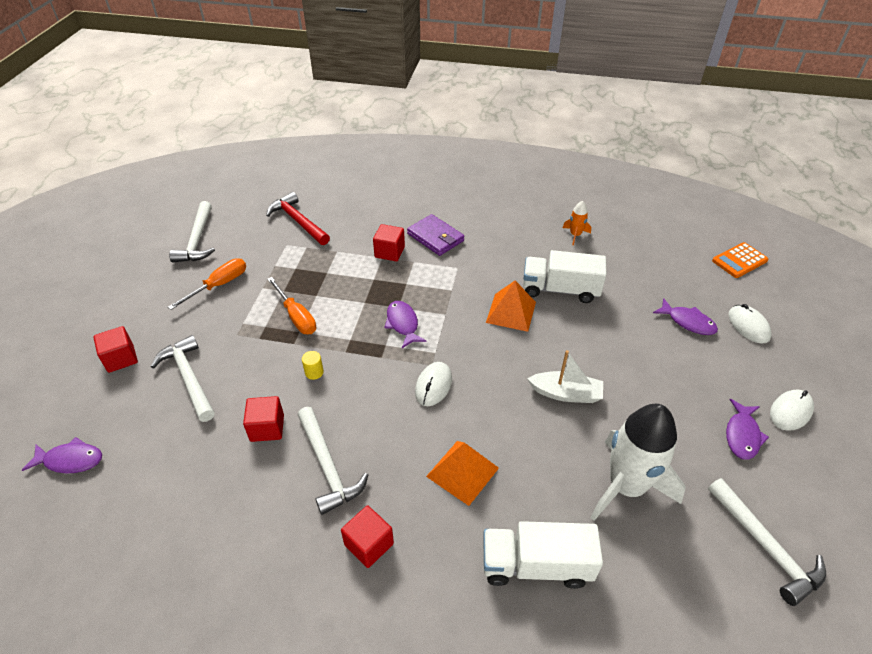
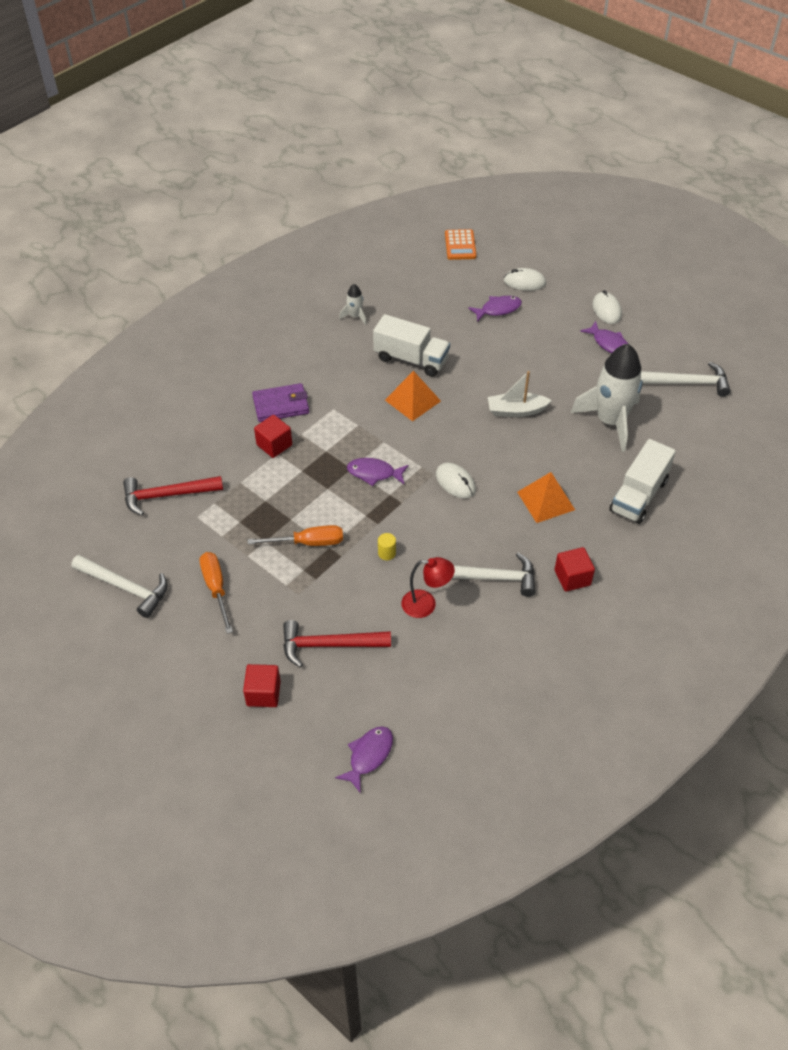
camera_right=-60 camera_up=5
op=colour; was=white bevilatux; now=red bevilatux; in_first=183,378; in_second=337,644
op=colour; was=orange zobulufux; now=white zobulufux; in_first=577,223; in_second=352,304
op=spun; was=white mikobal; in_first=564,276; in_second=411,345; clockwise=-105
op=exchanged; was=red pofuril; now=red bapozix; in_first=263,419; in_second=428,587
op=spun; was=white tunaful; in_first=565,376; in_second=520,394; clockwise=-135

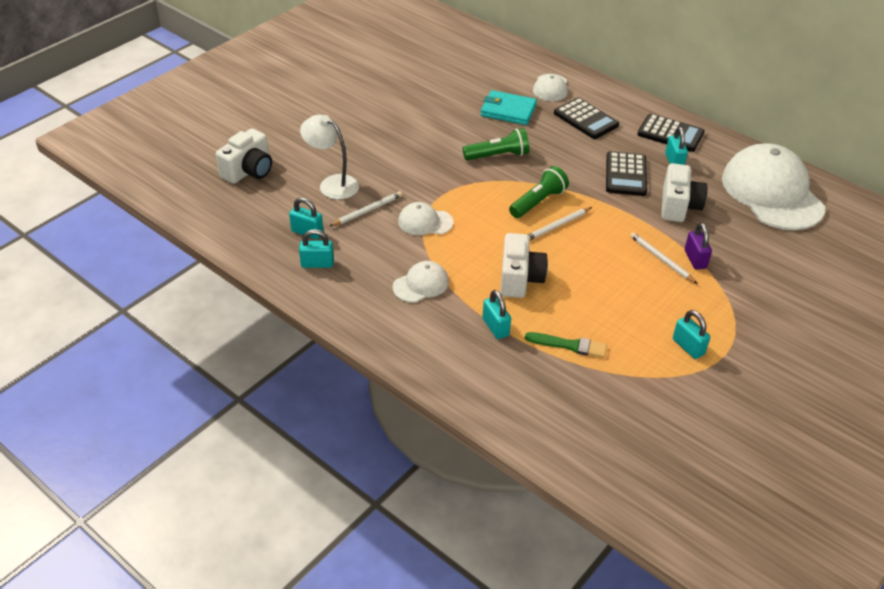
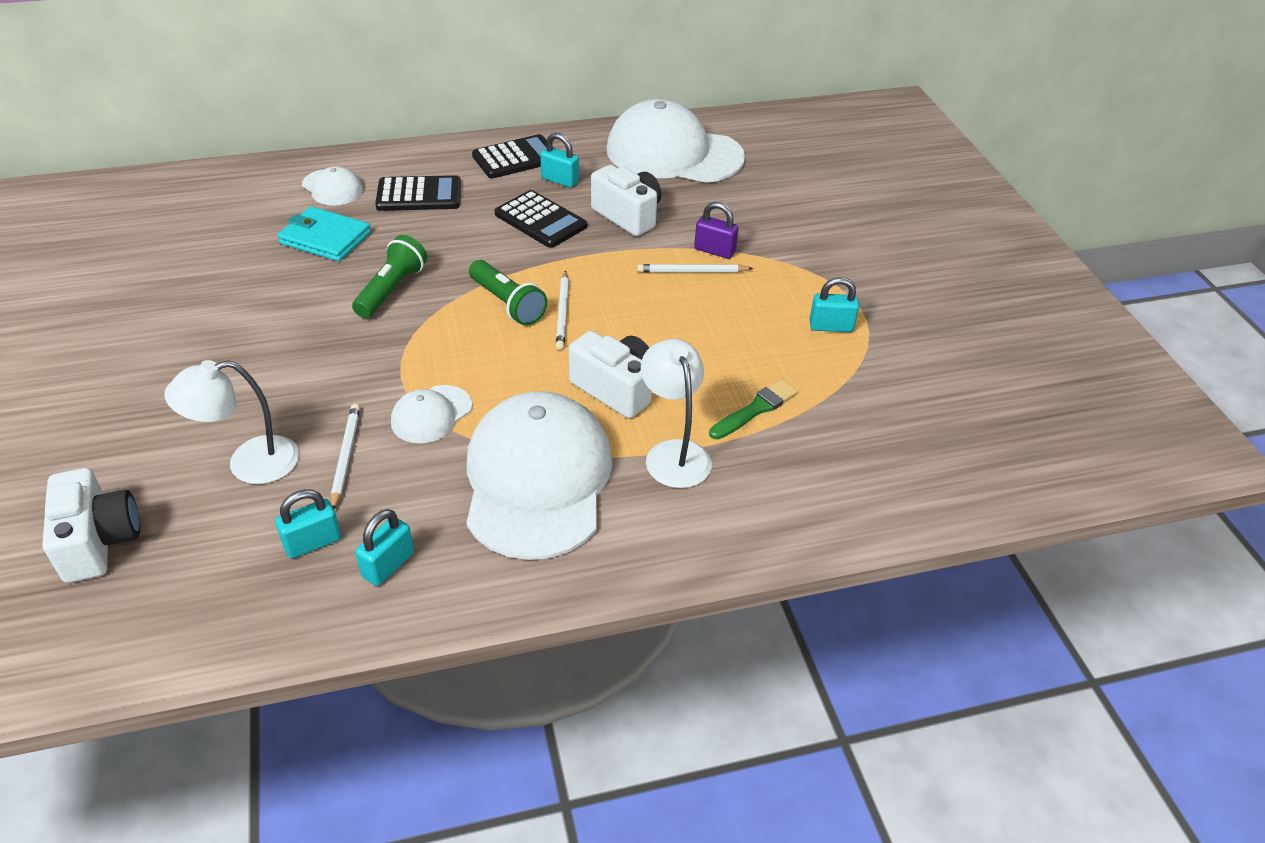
camera_right=-55 camera_up=0
op=spun; was=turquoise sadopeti; in_first=509,107; in_second=324,233; clockwise=60
op=size; was=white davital; in_first=421,282; in_second=539,475; ratio=2.18
op=spun; was=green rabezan; in_first=539,192; in_second=508,293; clockwise=150
op=exchanged; was=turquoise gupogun; now=white bapozix; in_first=496,314; in_second=676,413

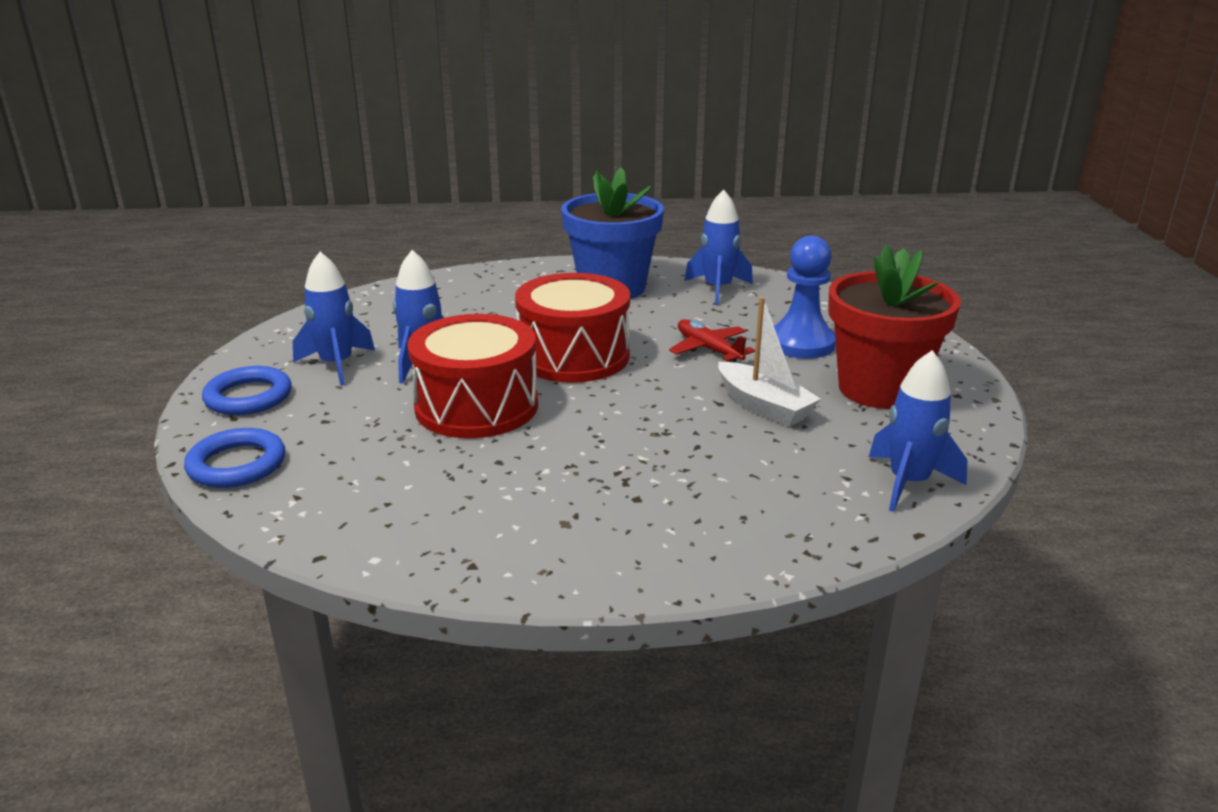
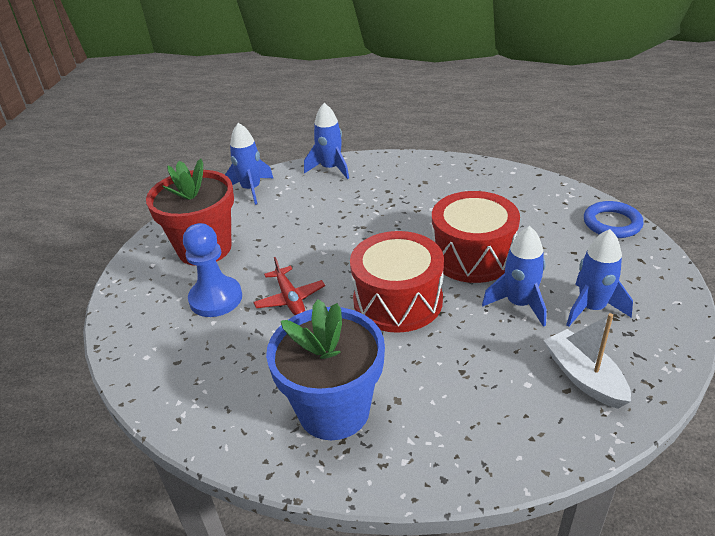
camera_right=-165 camera_up=10
op=relocated; was=blue zobulufux; in_first=718,247; in_second=326,141
op=relocated; was=white tunaful; in_first=769,362; in_second=587,361
op=missing; was=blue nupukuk; in_first=247,390

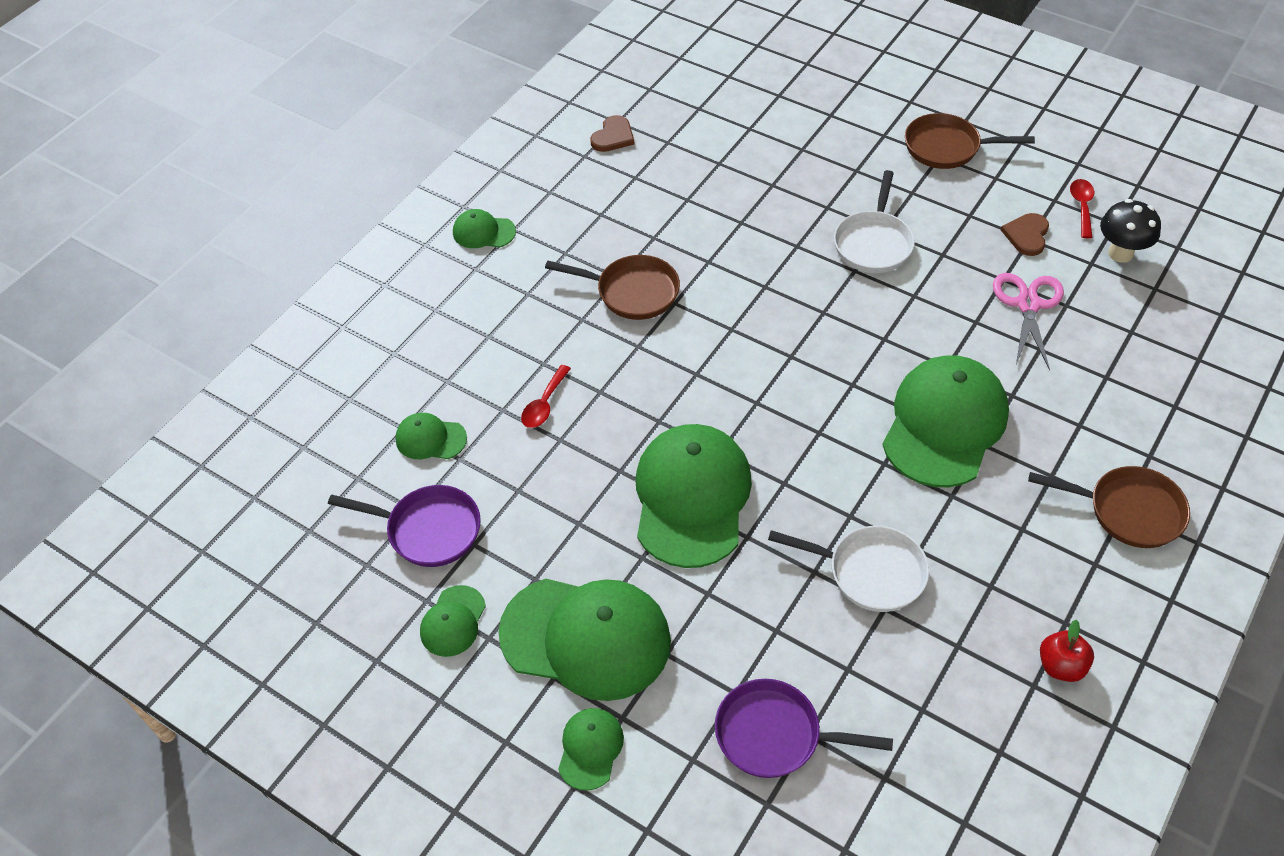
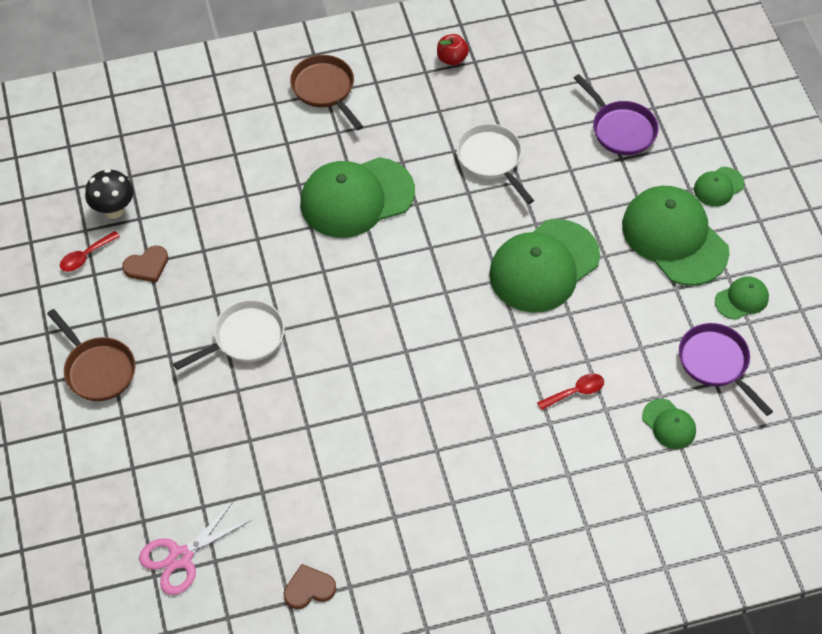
camera_right=-140 camera_up=5
op=relocated; was=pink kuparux; in_first=1028,322; in_second=195,548
op=missing; was=green davital; in_first=484,228
op=missing; was=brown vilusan; in_first=612,287

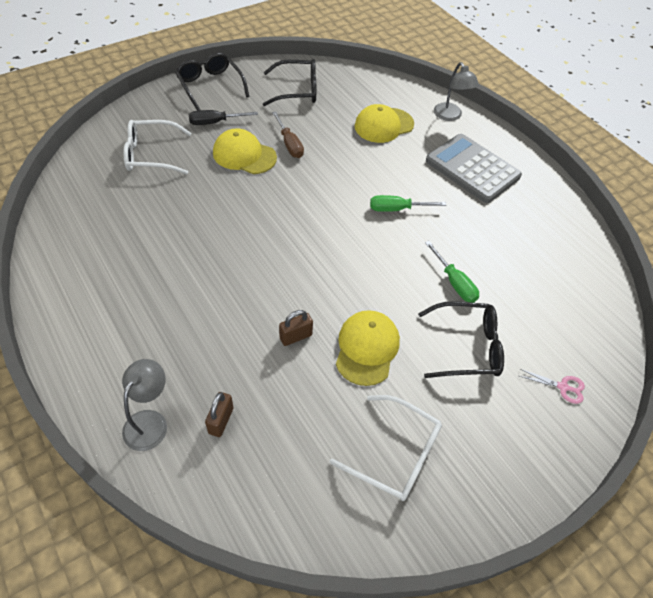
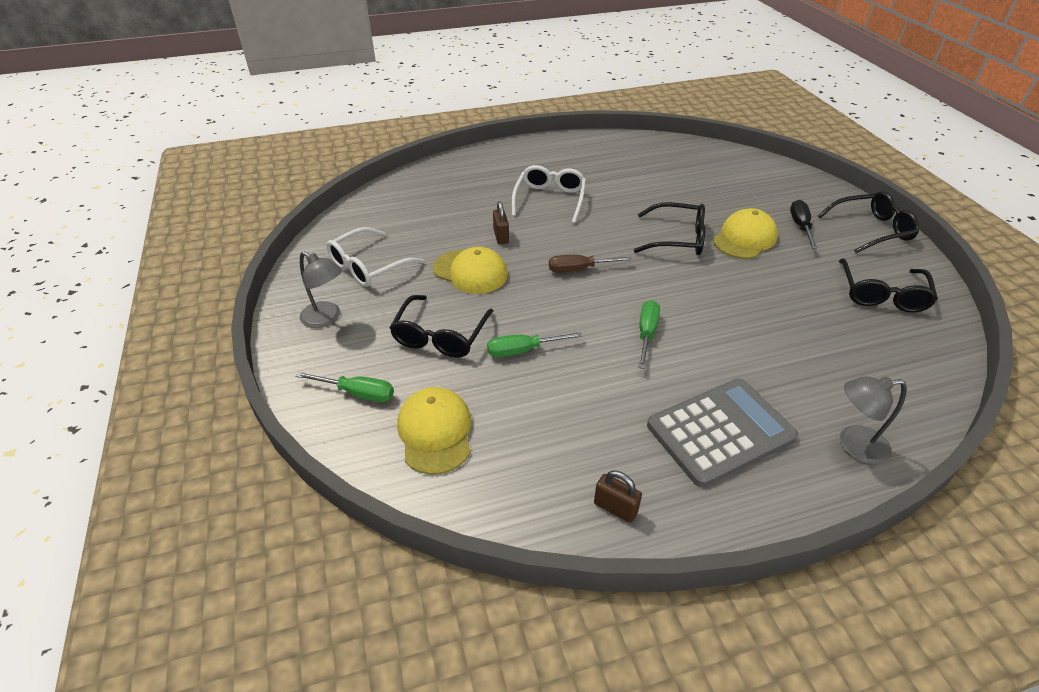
camera_right=110 camera_up=-10
op=exchanged; was=pink kuparux; now=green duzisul; in_first=552,386; in_second=344,387
op=relocated; was=grey bapozix; in_first=144,405; in_second=321,289
op=relocated; was=yellow davital; in_first=384,123; in_second=434,430
op=relocated; was=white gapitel; in_first=157,147; in_second=549,194
op=relocated; was=brown duzisul; in_first=288,135; in_second=591,264
op=relocated; was=brown gupogun; in_first=219,414; in_second=618,496
op=appeared; now=black gapitel; in_second=669,228

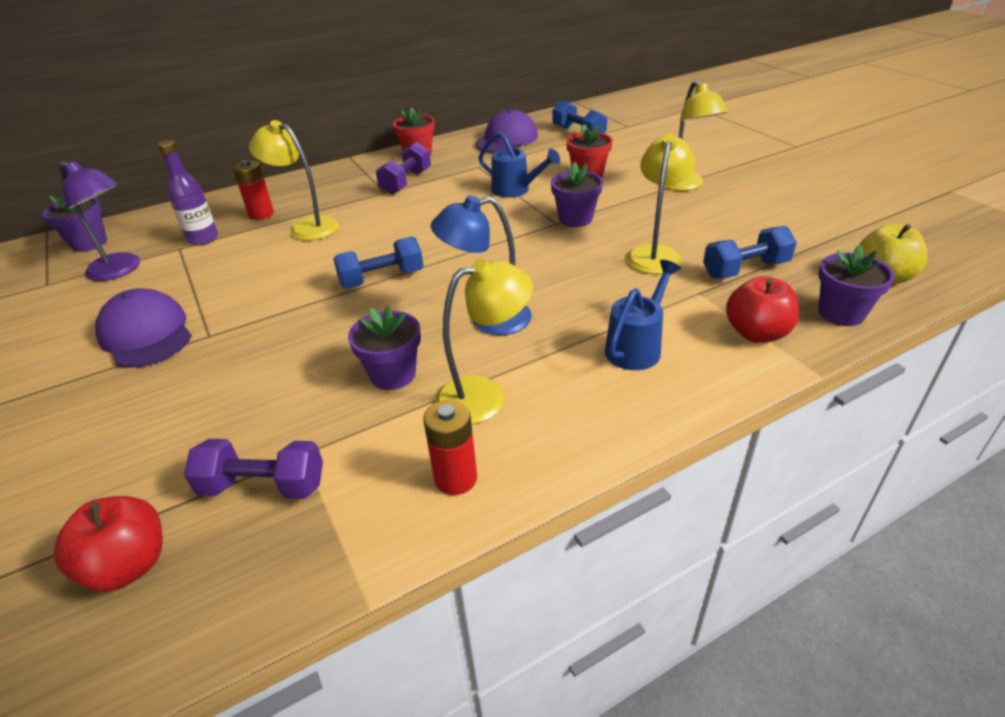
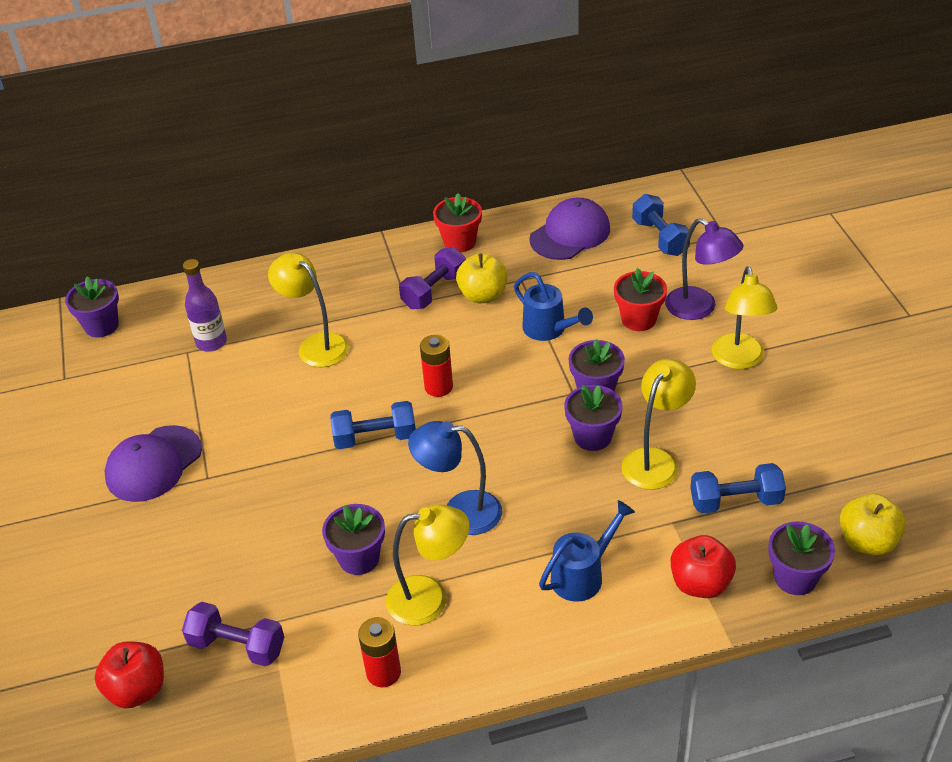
camera_right=15 camera_up=5
op=spun; was=purple davital; in_first=143,328; in_second=153,463; clockwise=-120
op=relocated; was=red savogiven; in_first=253,190; in_second=436,366
op=appeared; now=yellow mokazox; in_second=482,278
op=appeared; now=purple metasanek; in_second=593,418
op=relocated; was=purple bapozix; in_first=99,221; in_second=704,269

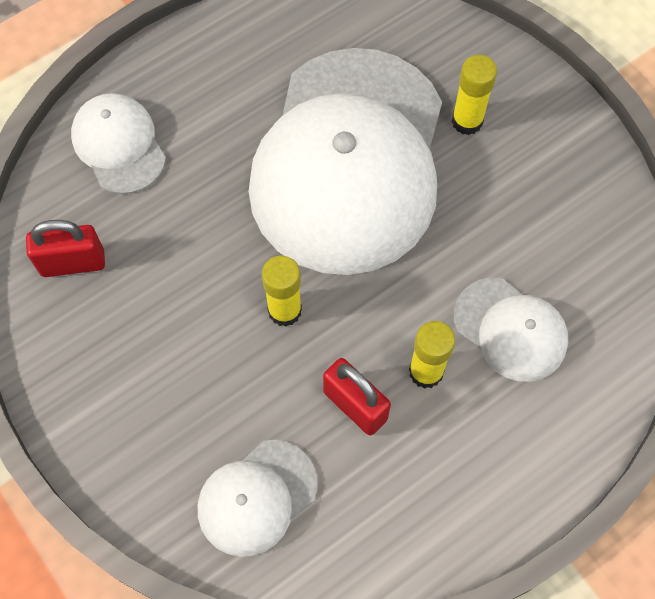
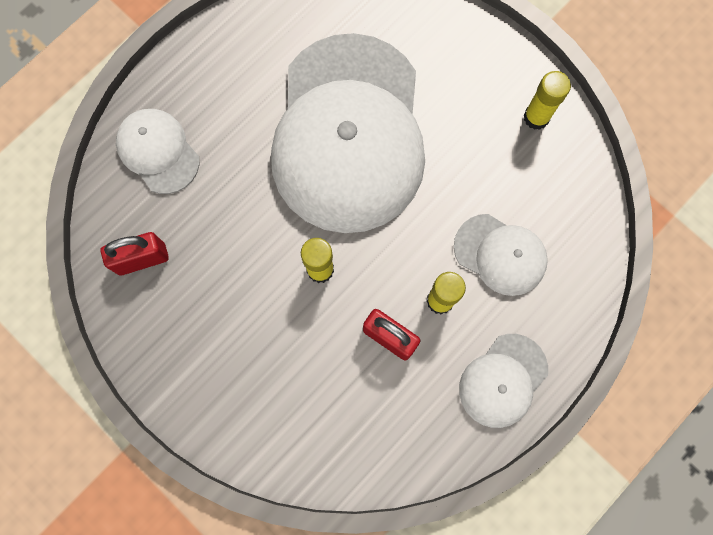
camera_right=-10 camera_up=10
op=relocated; was=white davital; in_first=258,498; in_second=503,381
op=relocated; was=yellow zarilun; in_first=474,95; in_second=547,100

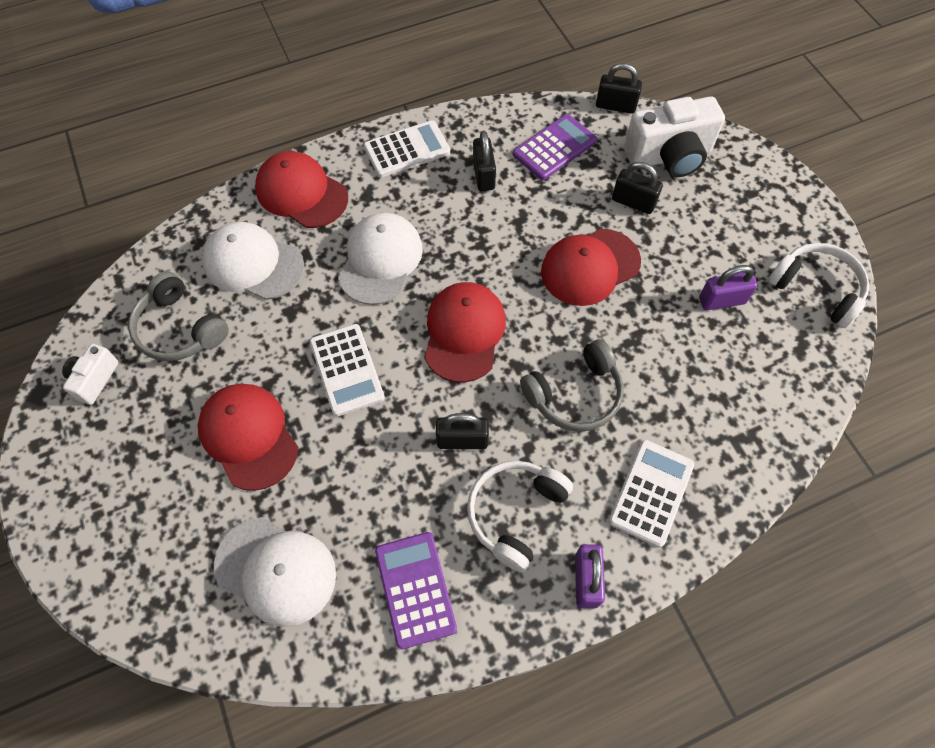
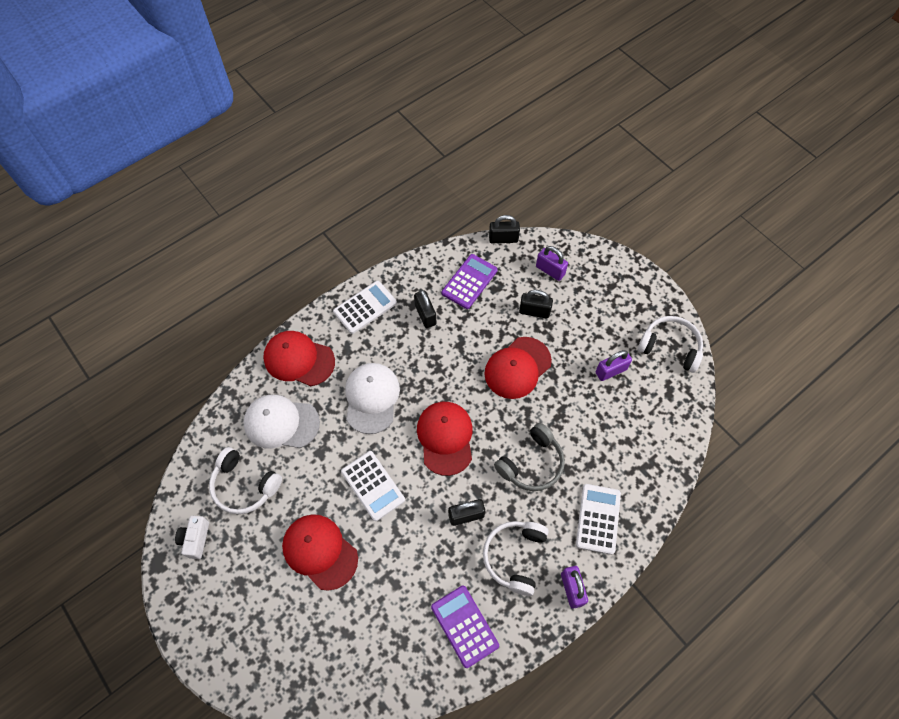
camera_right=-15 camera_up=0
op=colour; was=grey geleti; now=white geleti; in_first=178,316; in_second=245,480
op=exchanged; was=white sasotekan; now=purple gupogun; in_first=674,136; in_second=552,263
op=missing; was=white davital; in_first=275,572

